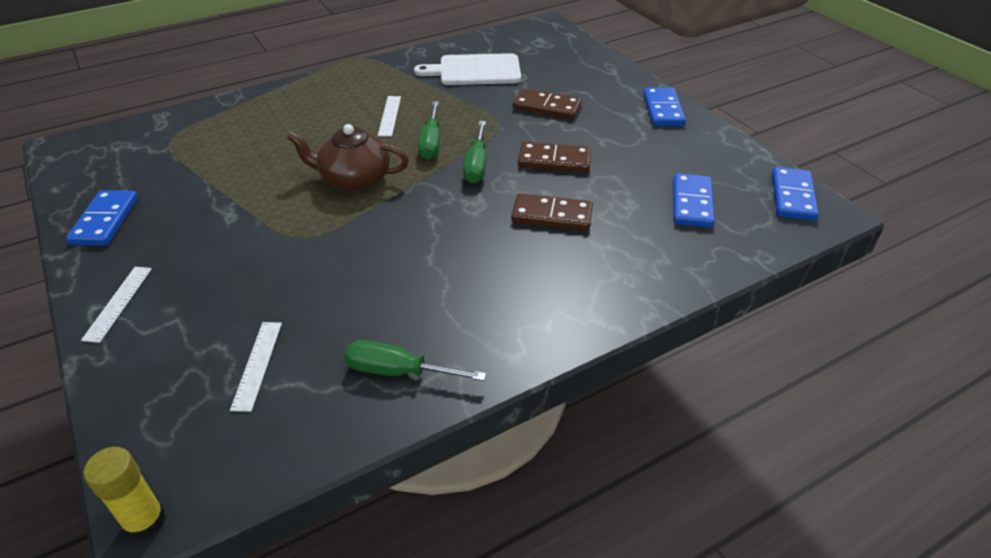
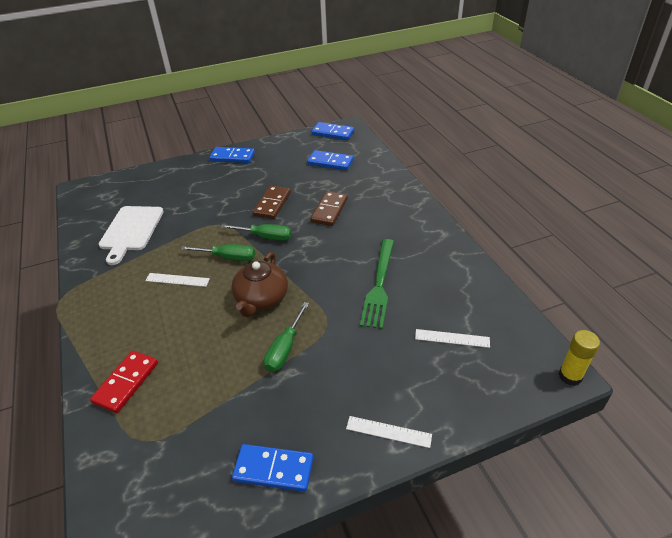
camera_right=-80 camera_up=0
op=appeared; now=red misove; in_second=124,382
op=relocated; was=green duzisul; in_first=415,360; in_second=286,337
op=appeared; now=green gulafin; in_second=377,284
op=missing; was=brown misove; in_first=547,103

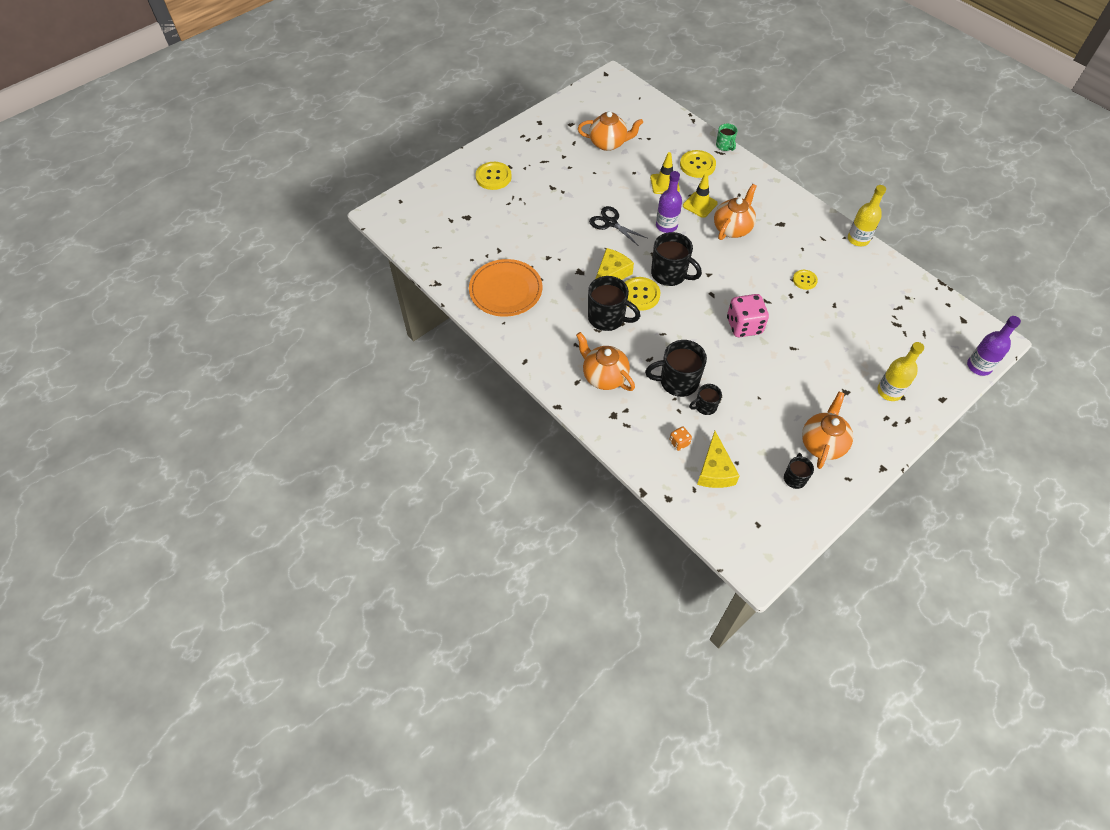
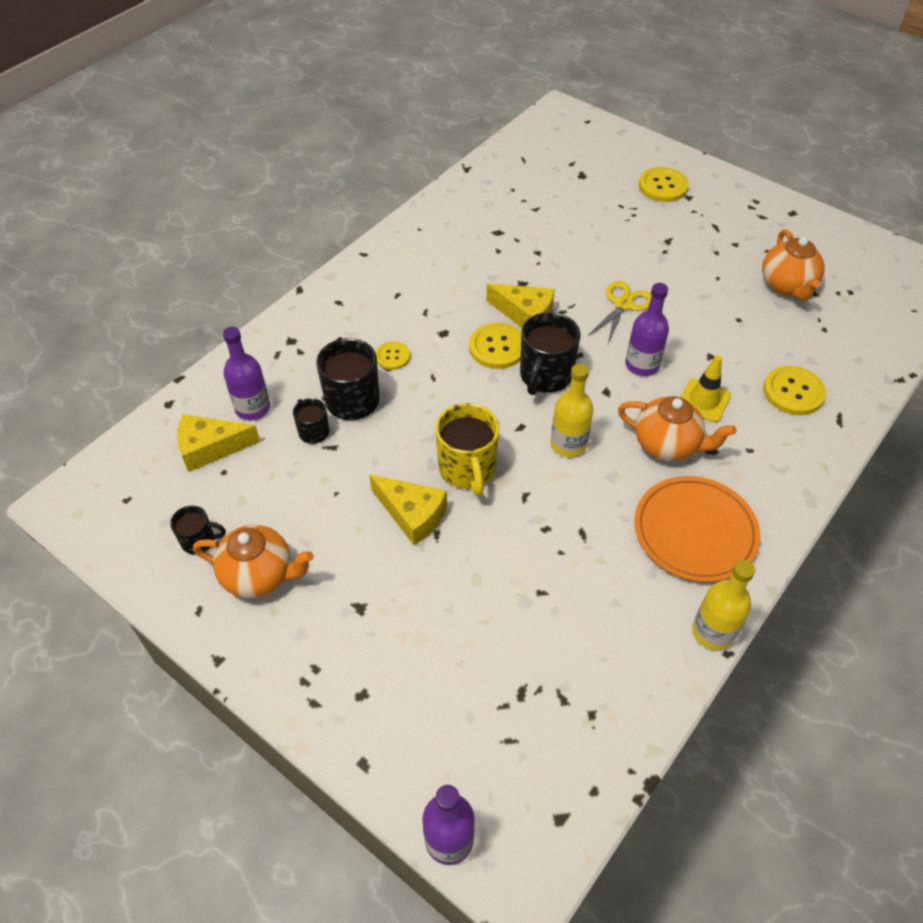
camera_right=80 camera_up=-5
op=exchanged; was=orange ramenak; now=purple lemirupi; in_first=680,439; in_second=246,373
op=appeared; now=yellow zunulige; in_second=408,509
op=relocated; was=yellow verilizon; in_first=805,280; in_second=392,355
op=exchanged; was=pink ramenak; now=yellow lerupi; in_first=748,315; in_second=467,449
op=relocated; was=yellow lemirupi; in_first=900,371; in_second=571,410
op=colour; was=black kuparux; now=yellow kuparux; in_first=618,226; in_second=620,312
op=relocated; was=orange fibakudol; in_first=506,288; in_second=697,529
op=missing; was=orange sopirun; in_first=605,361
op=missing; was=black lerupi; in_first=614,303
op=missing; was=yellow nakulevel; in_first=665,173
op=missing; was=green lerupi; in_first=727,137

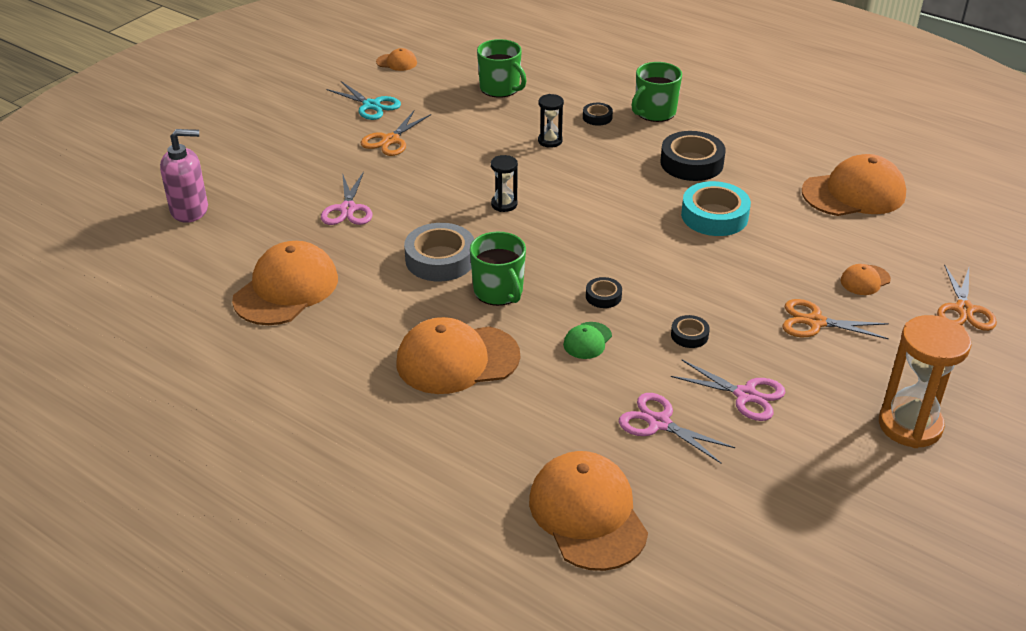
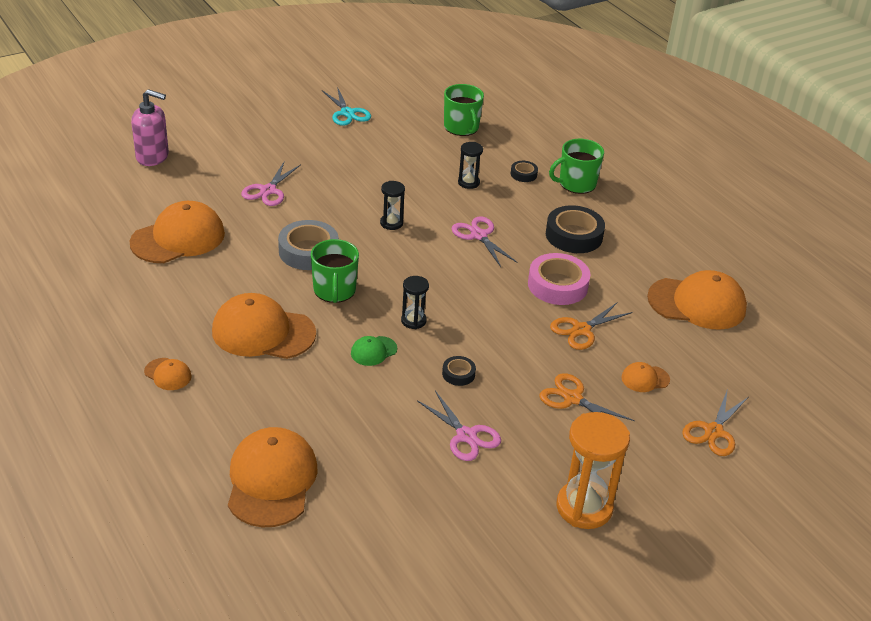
camera_right=20 camera_up=0
op=relocated; was=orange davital; in_first=396,59; in_second=168,374
op=exchanged; was=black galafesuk; now=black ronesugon; in_first=604,292; in_second=415,302
op=relocated; was=pink kuparux; in_first=677,428; in_second=485,242
op=colour; was=turquoise galafesuk; now=pink galafesuk; in_first=716,208; in_second=559,279
op=relocated; was=orange kuparux; in_first=396,133; in_second=591,326

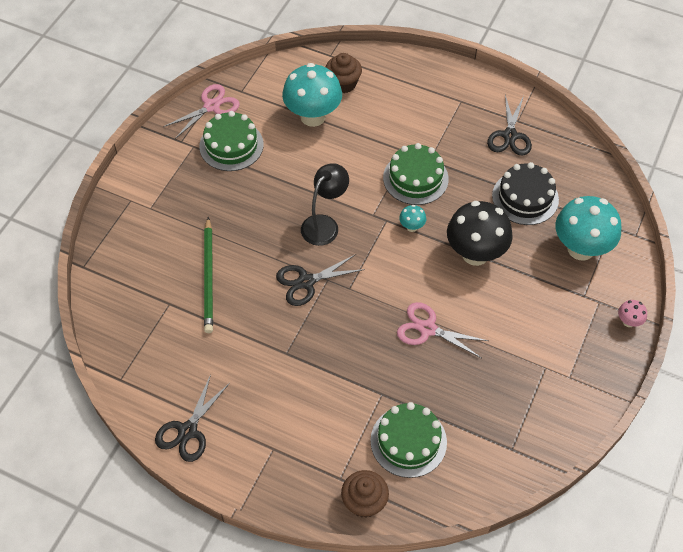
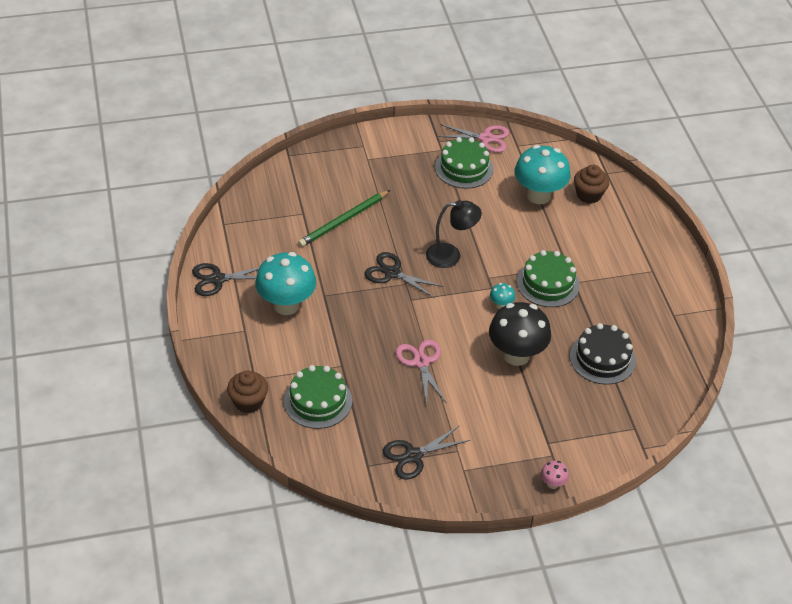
camera_right=50 camera_up=-10
op=relocated; was=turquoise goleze; in_first=588,228; in_second=285,283
op=relocated; was=black kuparux; in_first=509,125; in_second=426,453

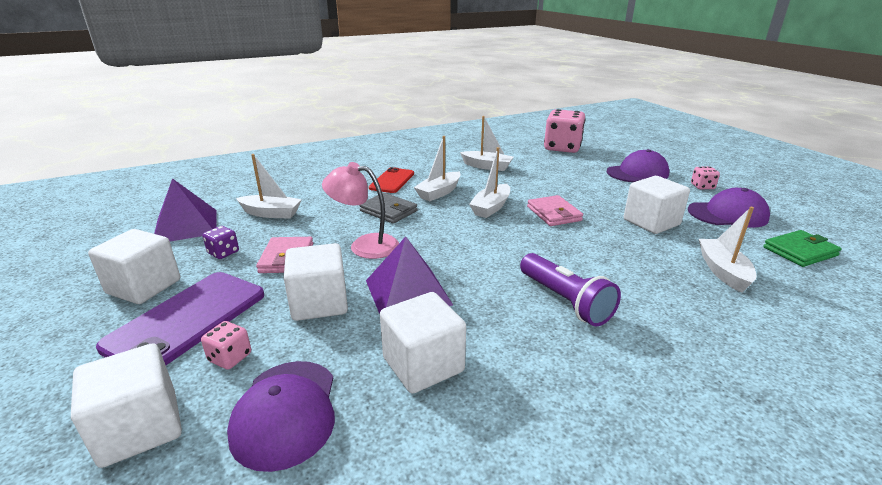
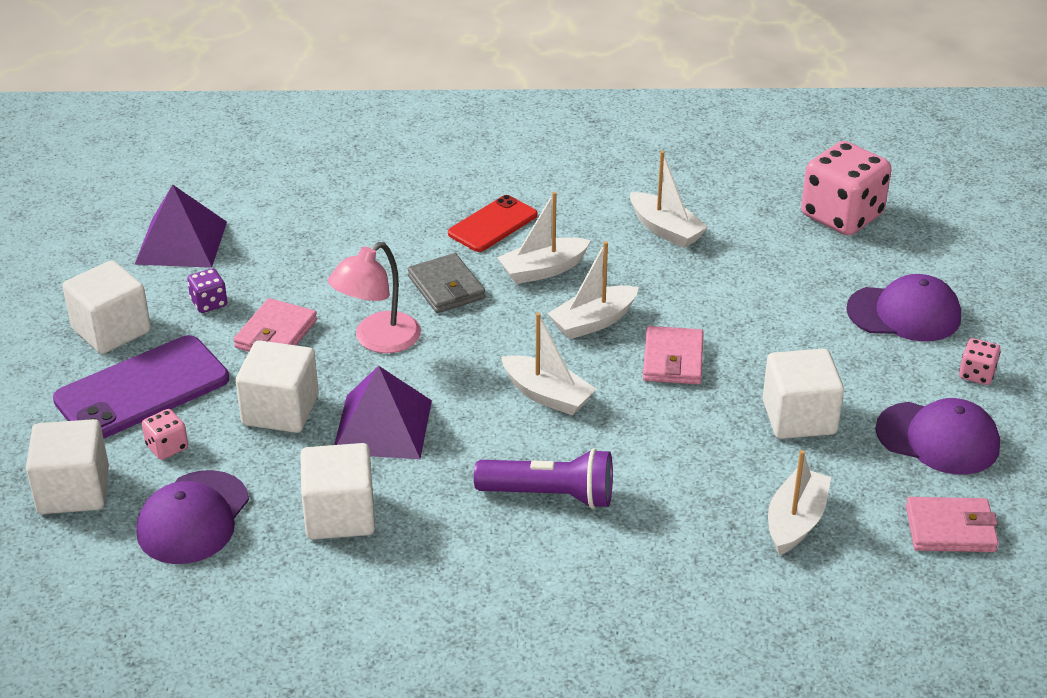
camera_right=25 camera_up=10
op=spun; was=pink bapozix; in_first=360,210; in_second=374,297; clockwise=-90
op=spun; was=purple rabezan; in_first=570,289; in_second=543,479; clockwise=-75
op=relocated; was=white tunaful; in_first=269,186; in_second=548,364
op=colour; was=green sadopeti; now=pink sadopeti; in_first=802,248; in_second=952,524

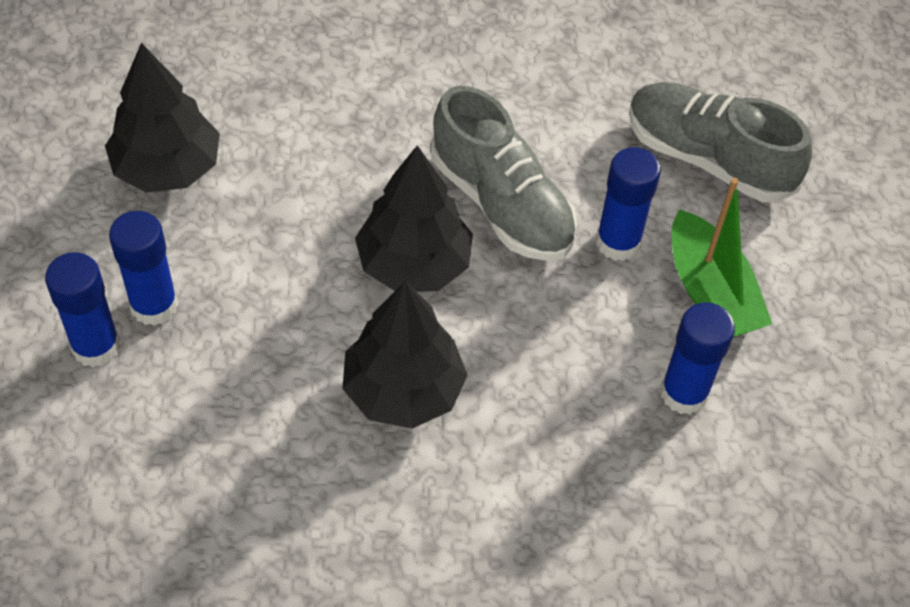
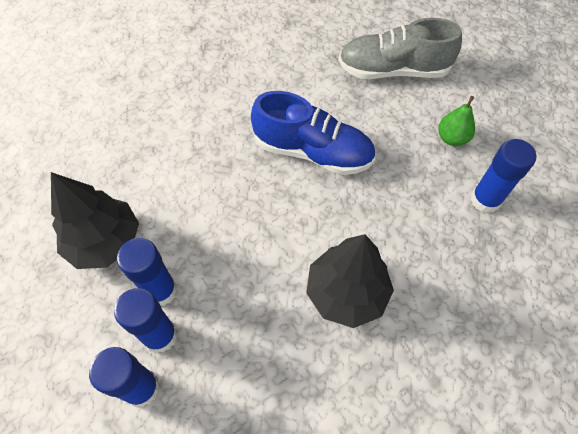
camera_right=-30 camera_up=5
op=relocated; was=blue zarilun; in_first=628,204; in_second=147,272
op=colour; was=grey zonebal; now=blue zonebal; in_first=504,173; in_second=313,133
op=exchanged; was=green tunaful; now=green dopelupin; in_first=722,257; in_second=456,121
op=missing; was=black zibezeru; in_first=414,218

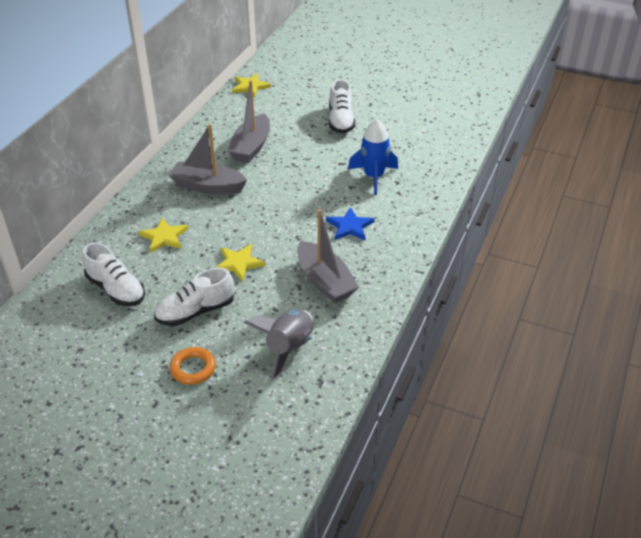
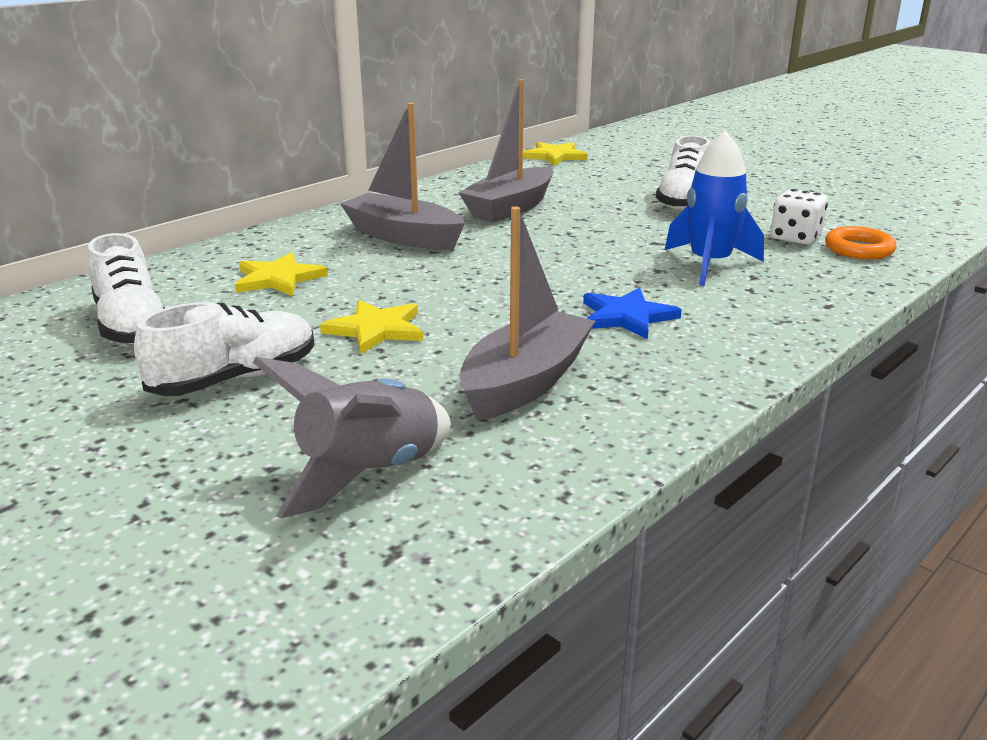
camera_right=20 camera_up=-15
op=spun; was=white zonebal; in_first=194,297; in_second=224,349; clockwise=150
op=spun; was=grey tunaful; in_first=328,256; in_second=527,313; clockwise=-135
op=appeared; now=white ramenak; in_second=799,216
op=relocated; was=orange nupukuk; in_first=193,366; in_second=860,242

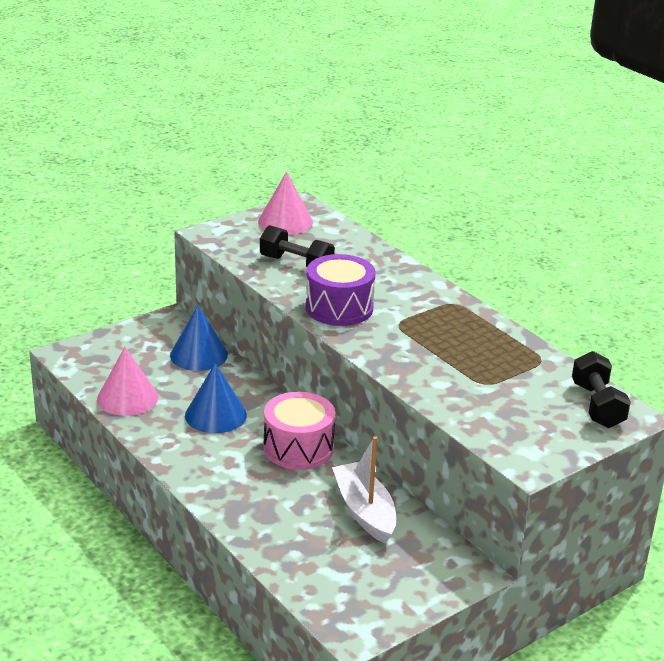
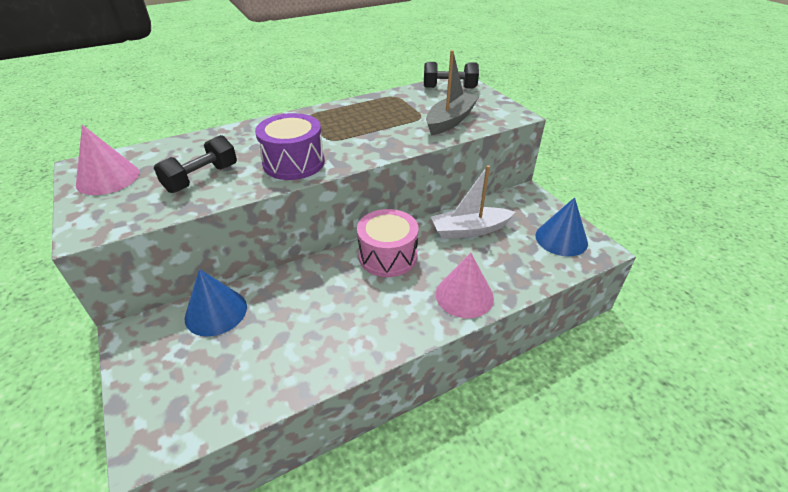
camera_right=-80 camera_up=10
op=appeared; now=grey tunaful; in_second=452,92
op=relocated; was=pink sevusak; in_first=127,381; in_second=465,285
op=relocated; was=blue sevusak; in_first=216,398; in_second=561,227

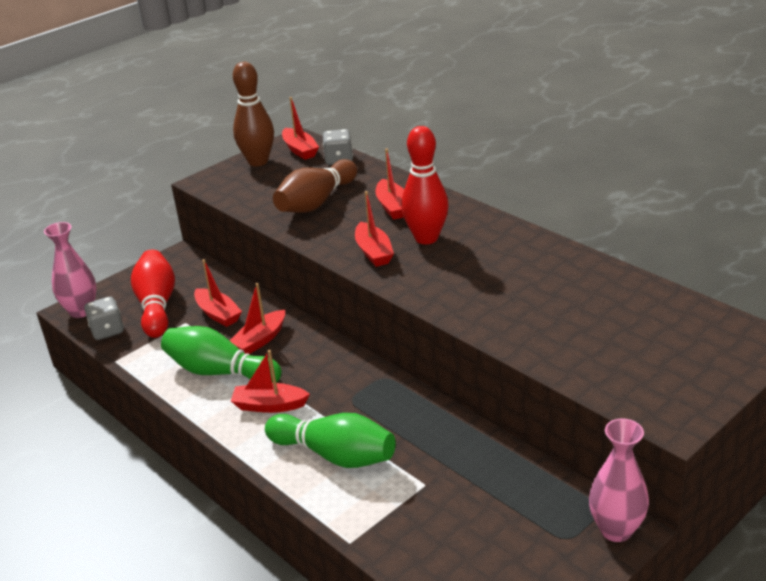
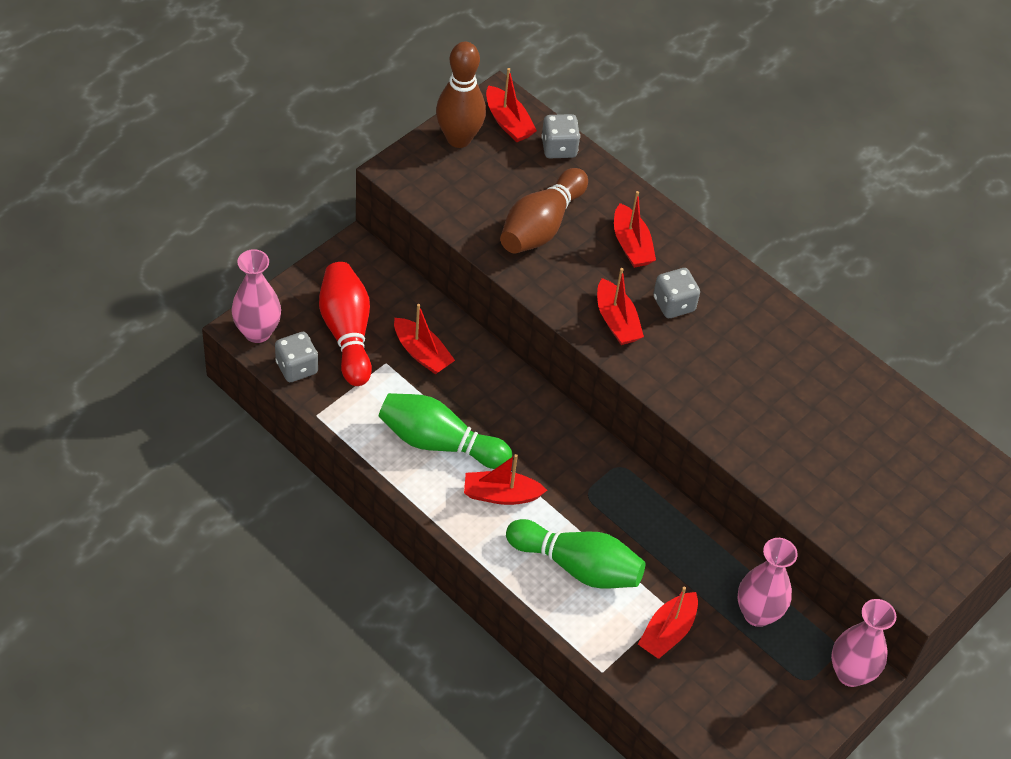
camera_right=-10 camera_up=20
op=relocated; was=red tunaful; in_first=257,318; in_second=668,622
op=exchanged; was=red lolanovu; now=grey ramenak; in_first=425,185; in_second=676,293
op=appeared; now=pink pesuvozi; in_second=768,582

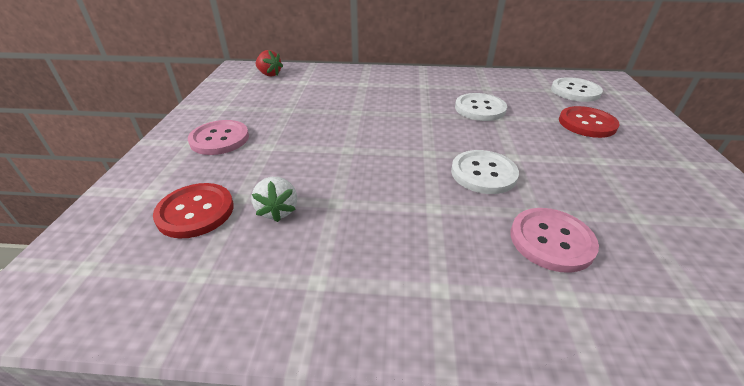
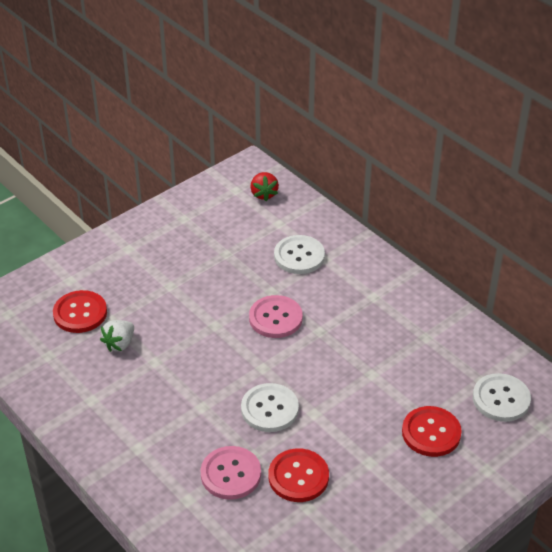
camera_right=45 camera_up=5
op=relocated; was=pink verilizon; in_first=218,137; in_second=276,316
op=appeared; now=red verilizon; in_second=298,475
op=relocated; was=white verilizon; in_first=481,107; in_second=299,254

